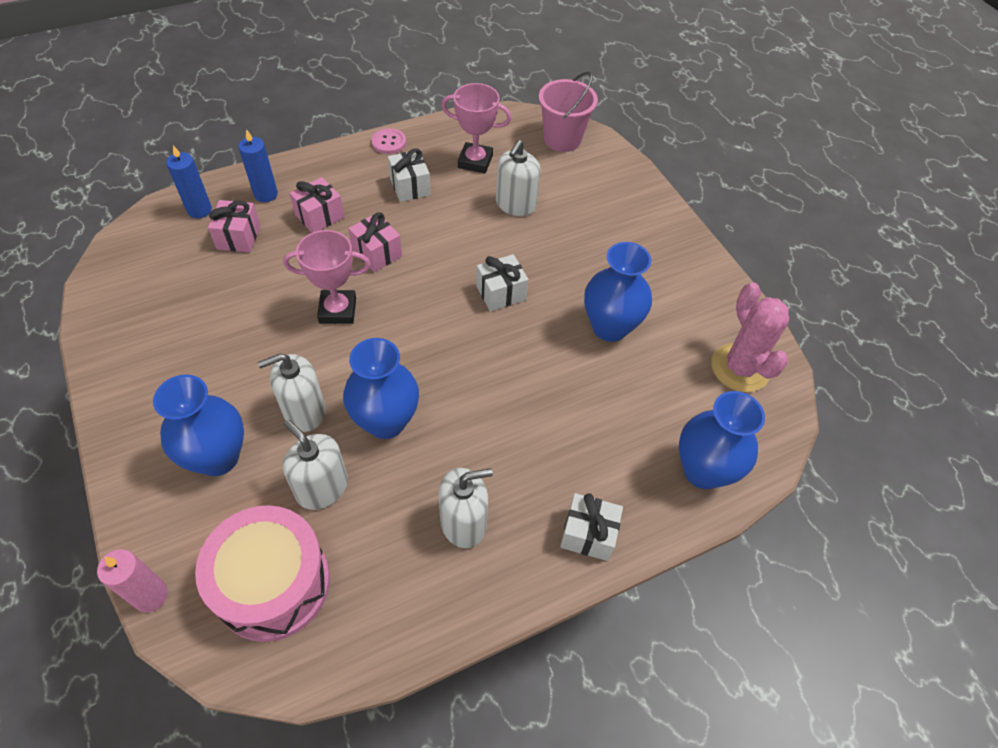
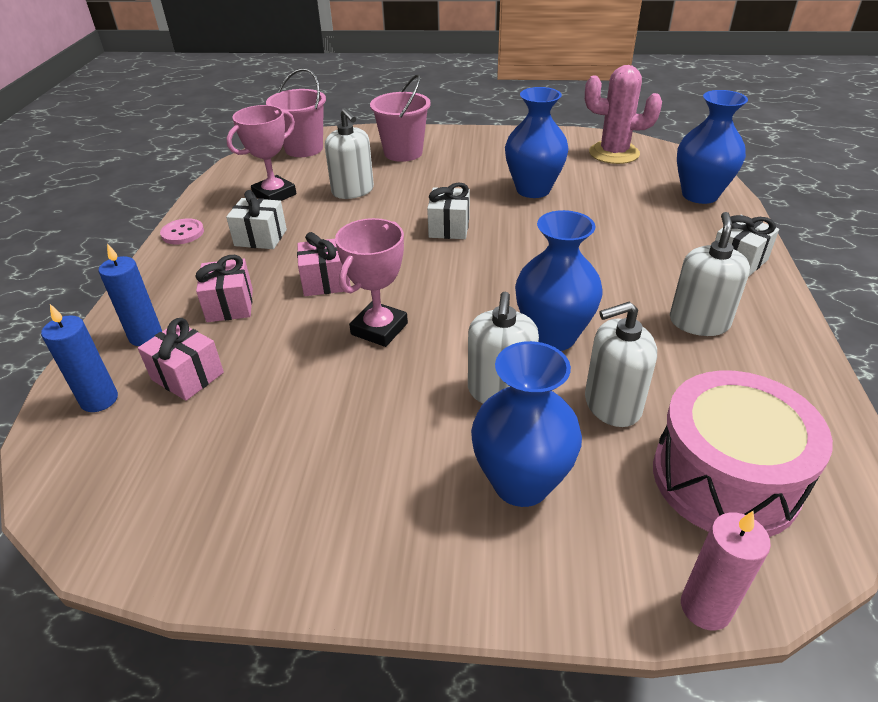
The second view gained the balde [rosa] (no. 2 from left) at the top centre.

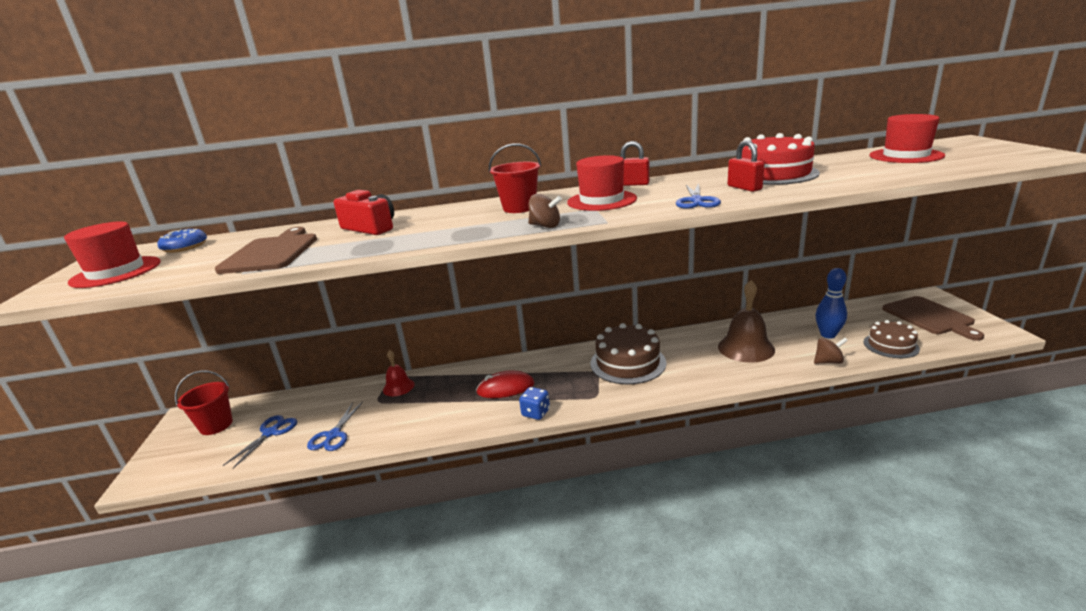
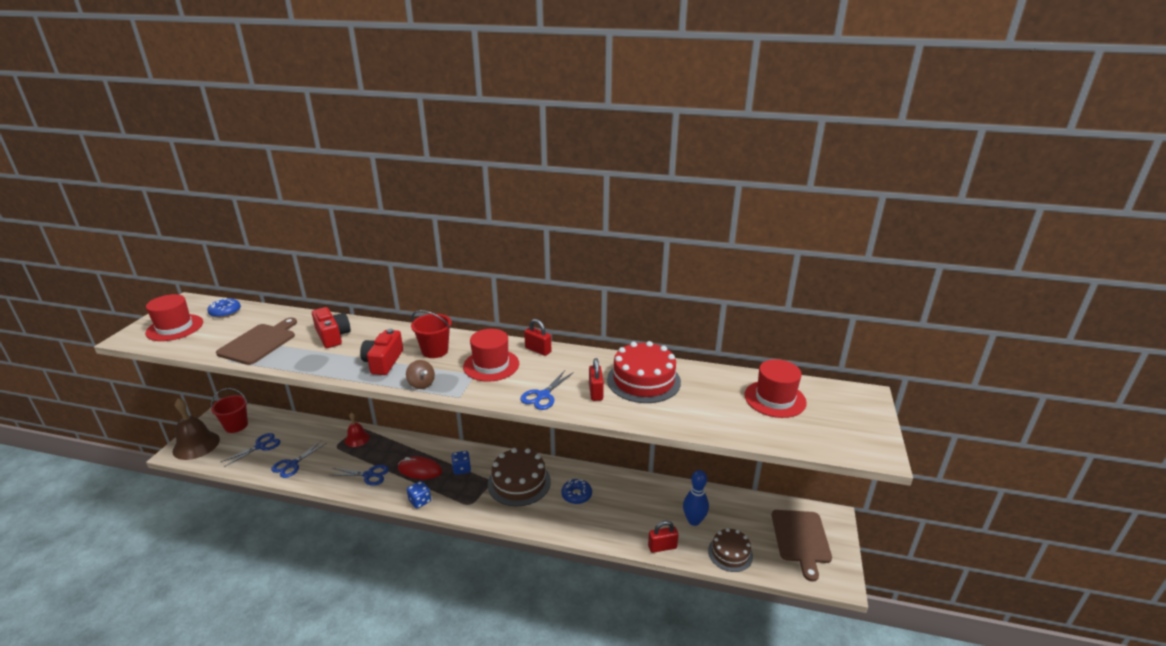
The campana [marrón] ended up elsewhere, having gone from the middle right to the middle left.
Where the peonza [marrón] (no. 2 from left) stood at the middle right, the candado [rojo] (no. 3 from left) came to stand at the bottom centre.
The second view gained the tijeras [azul] (no. 3 from left) at the bottom left.
The second view gained the cámara [rojo] (no. 2 from left) at the middle left.
The second view gained the dado [azul] (no. 2 from left) at the bottom centre.
The second view gained the rosquilla [azul] (no. 2 from left) at the bottom centre.

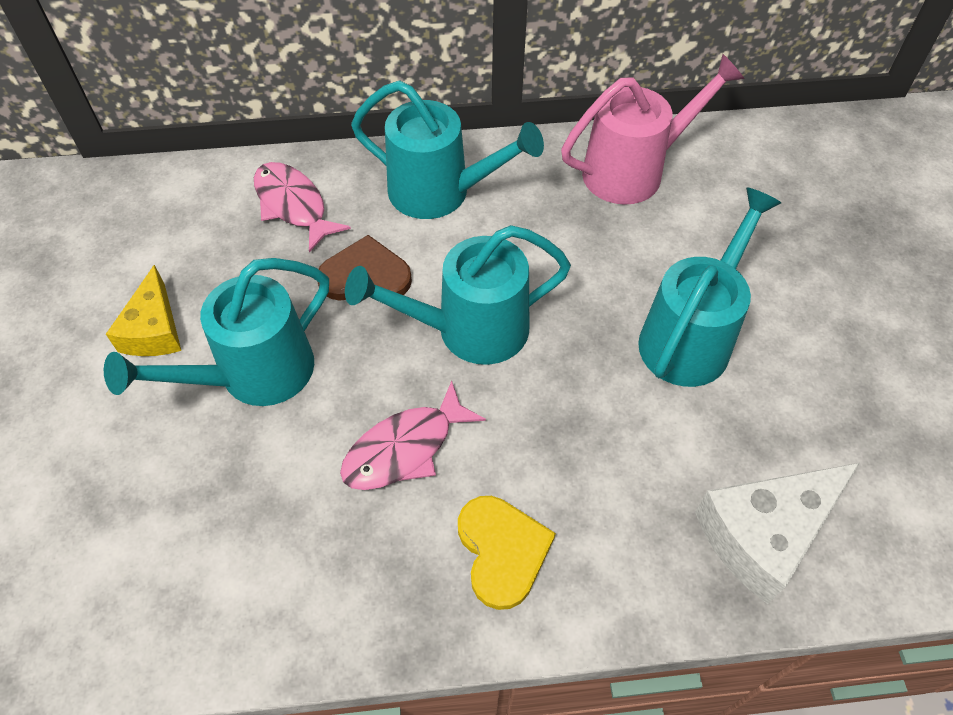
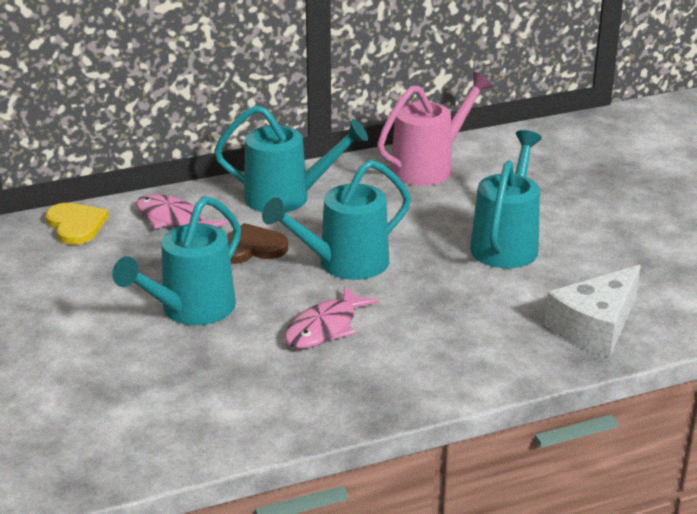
The second view lost the queso [amarillo] at the middle left.
The corazón [amarillo] ended up elsewhere, having gone from the bottom centre to the middle left.

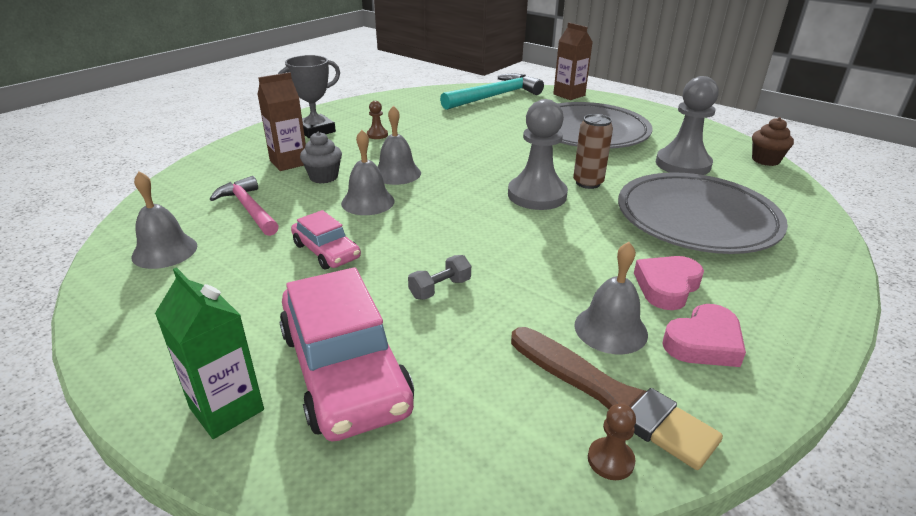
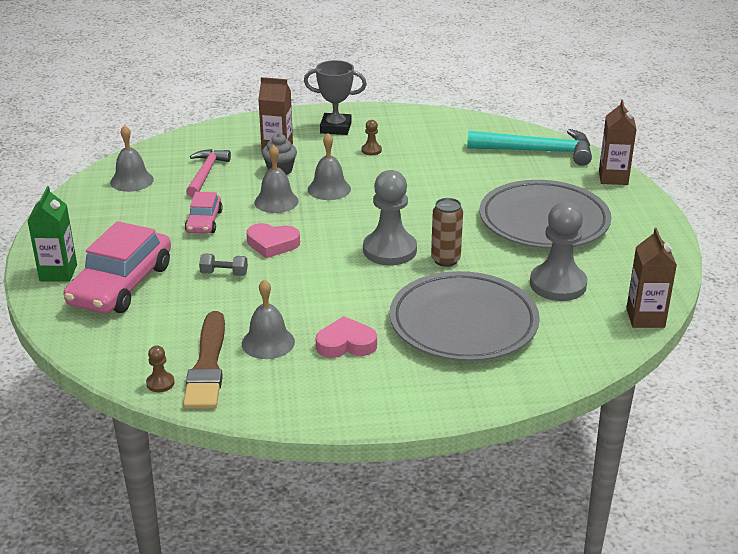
The corazón [rosa] (no. 2 from left in the first image) ended up elsewhere, having gone from the middle right to the centre.
Where the magdalena [marrón] stood at the top right, the cartón de leche [marrón] (no. 3 from left) came to stand at the middle right.

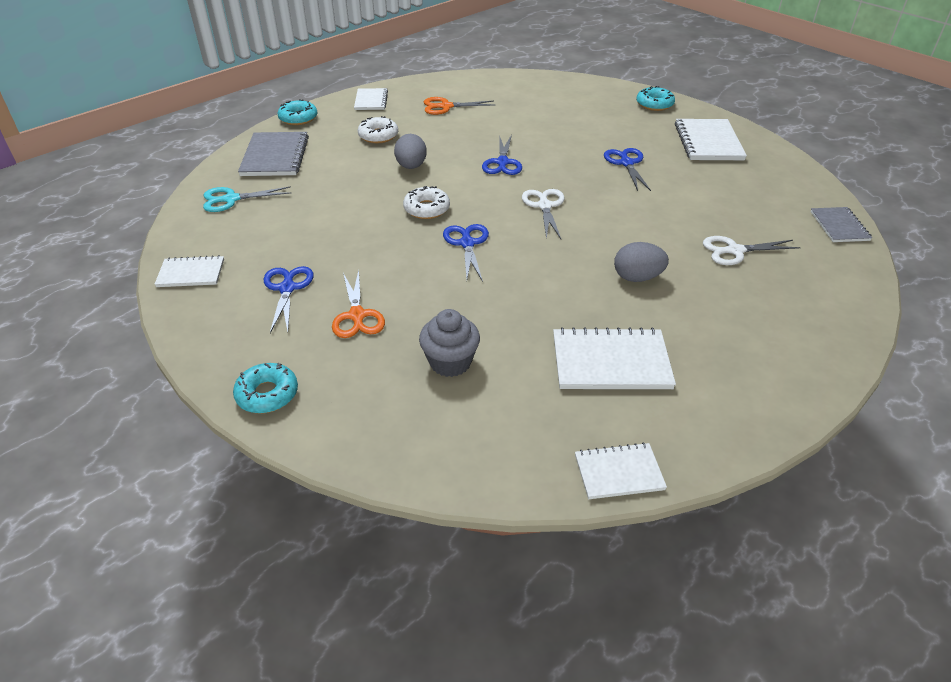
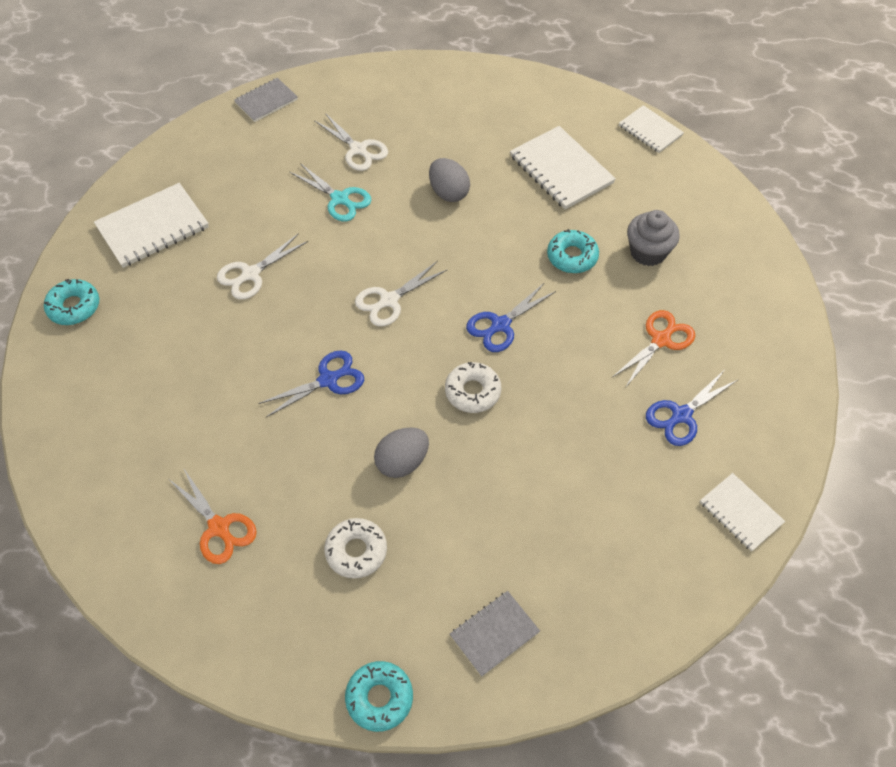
The tijeras [turquesa] ended up elsewhere, having gone from the top left to the top centre.
The rosquilla [turquesa] (no. 1 from left in the first image) ended up elsewhere, having gone from the middle left to the top centre.
The size of the cuaderno [gris] (no. 1 from left in the first image) at the top left changed by a factor of 0.61.
The second view lost the cuaderno [blanco] (no. 2 from left) at the top centre.
What was the tijeras [azul] (no. 4 from left) at the top centre turned into the tijeras [blanco] (no. 1 from left) at the middle left.

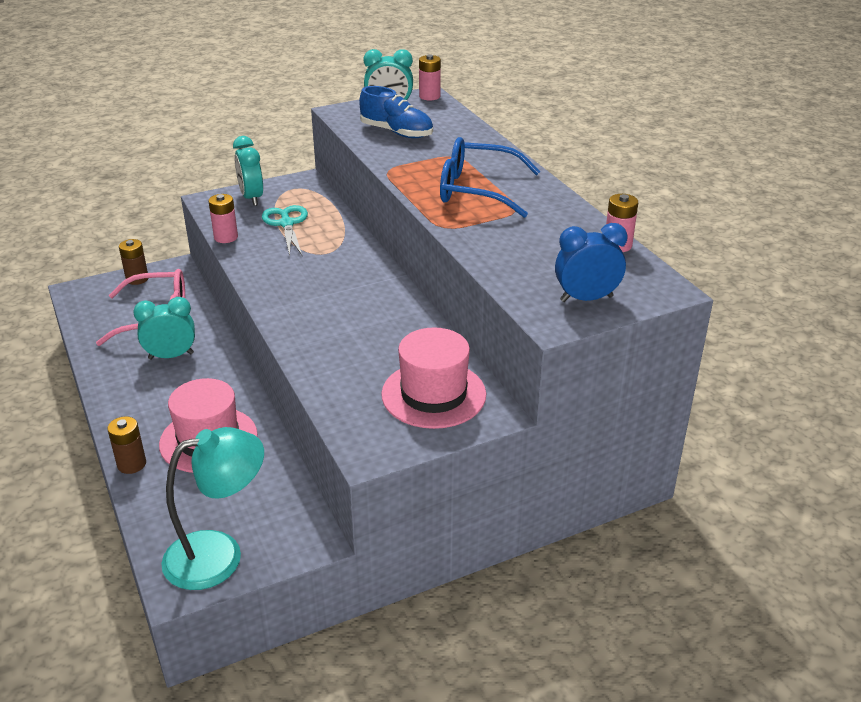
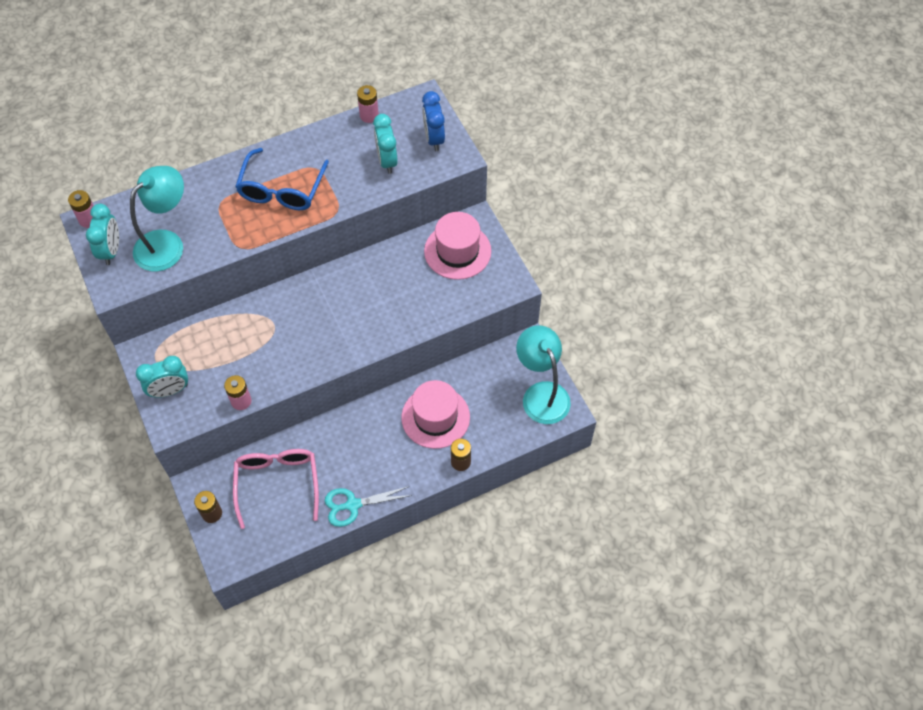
The despertador [turquesa] (no. 1 from left in the first image) ended up elsewhere, having gone from the middle left to the top centre.
The tijeras [turquesa] ended up elsewhere, having gone from the top left to the bottom centre.
Where the zapato [azul] stood at the top centre, the lámpara [turquesa] (no. 1 from left) came to stand at the top left.

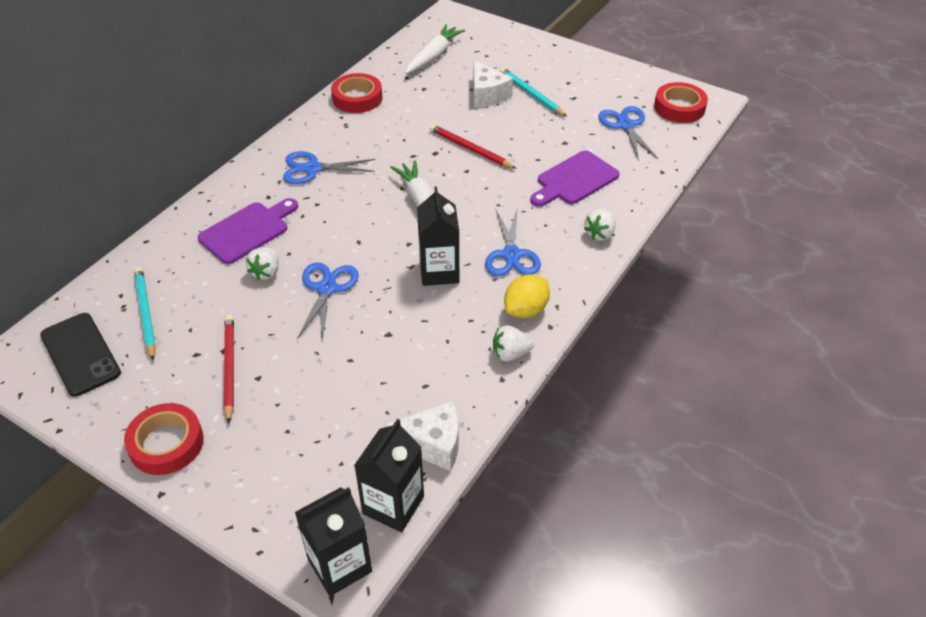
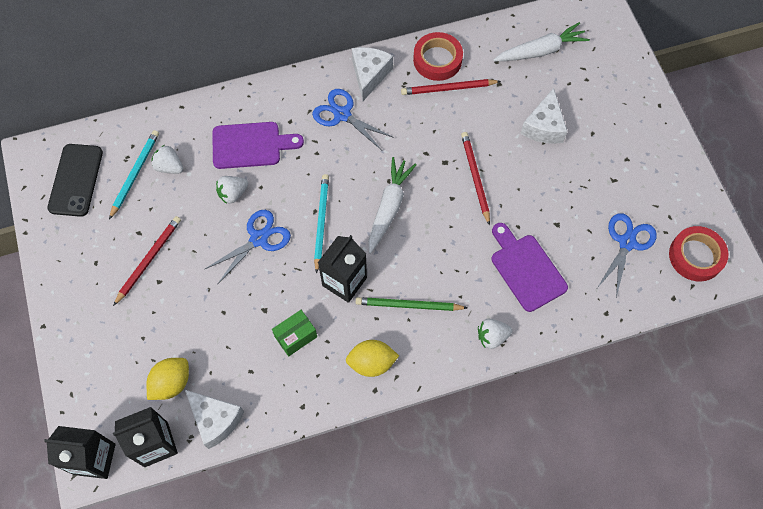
The second view lost the cinta adhesiva [rojo] (no. 1 from left) at the bottom left.
Where the tijeras [azul] (no. 3 from left) stood at the centre, the lápiz [verde] came to stand at the centre.
The fresa [blanco] (no. 2 from left in the first image) ended up elsewhere, having gone from the centre to the top left.
The lápiz [turquesa] (no. 2 from left) ended up elsewhere, having gone from the top centre to the centre.
The tabla de cortar [morado] (no. 2 from left) at the top centre ended up facing another way, 60 degrees clockwise from before.
The second view gained the limón [amarillo] (no. 1 from left) at the bottom left.
The second view gained the caja [verde] at the centre.
The second view gained the queso [blanco] (no. 2 from left) at the top centre.
The second view gained the lápiz [rojo] (no. 2 from left) at the top centre.

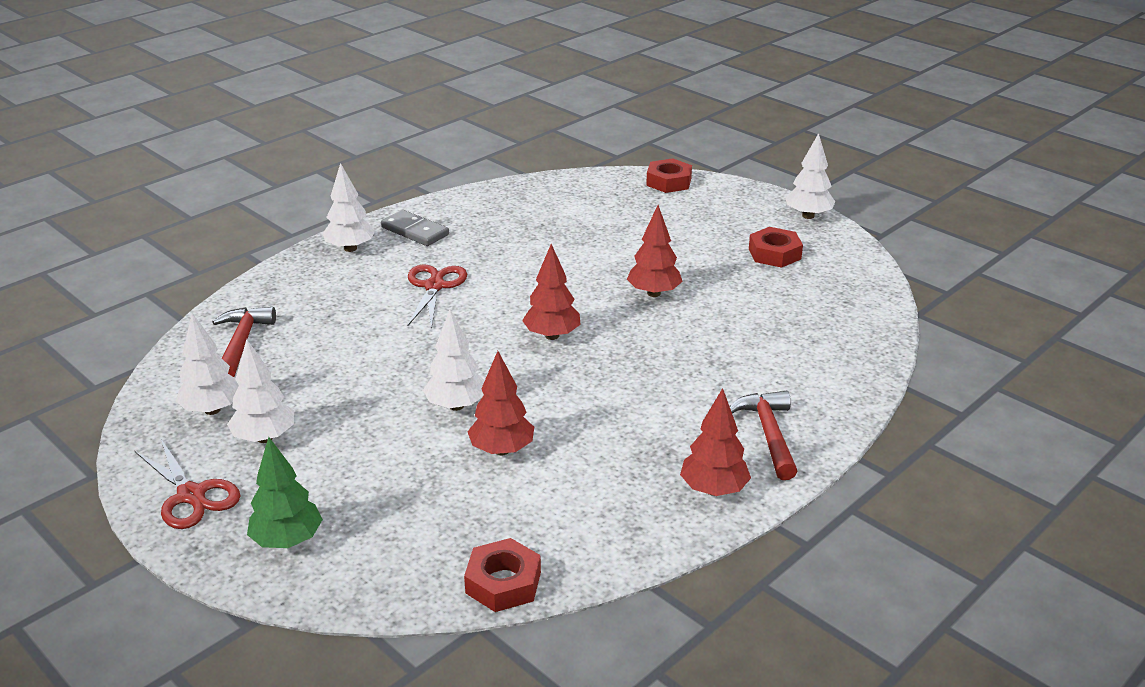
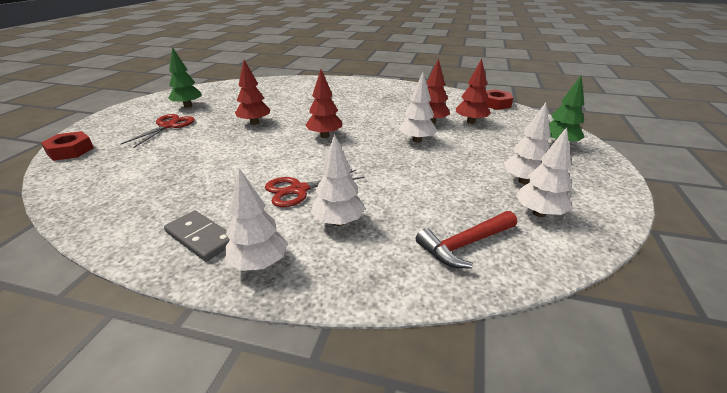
The tijeras [rojo] (no. 1 from left) ended up elsewhere, having gone from the bottom left to the middle left.
The ficha de dominó [gris] at the top centre ended up facing another way, 60 degrees counterclockwise from before.
The árbol [rojo] (no. 4 from left) ended up elsewhere, having gone from the centre to the top centre.
The second view lost the martillo [rojo] (no. 2 from left) at the middle right.
Where the tuerca [rojo] (no. 3 from left) stood at the middle right, the árbol [verde] (no. 1 from left) came to stand at the top left.
The árbol [blanco] (no. 5 from left in the first image) ended up elsewhere, having gone from the top right to the centre.

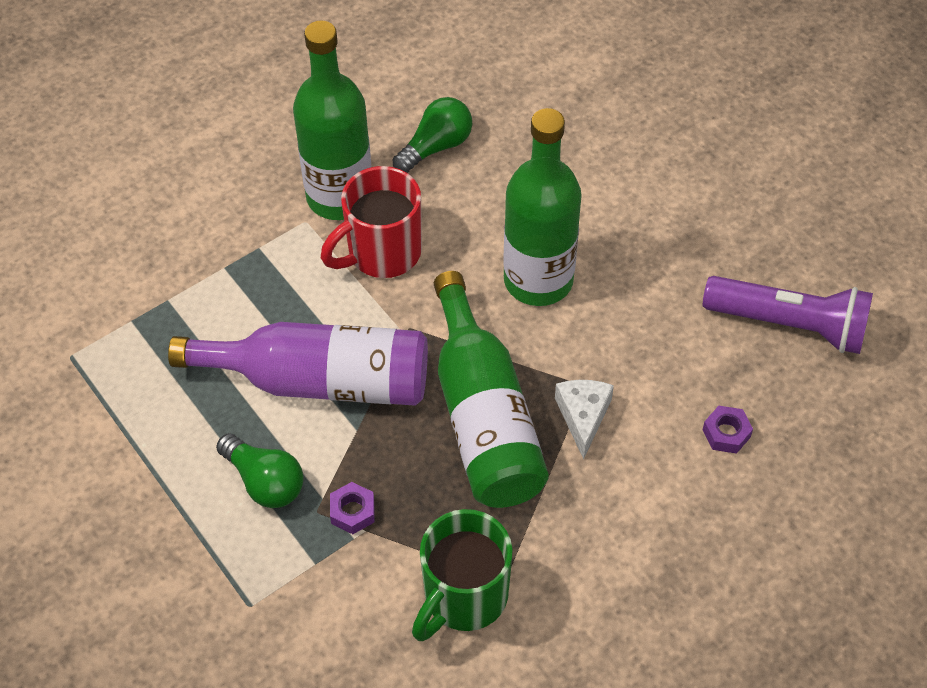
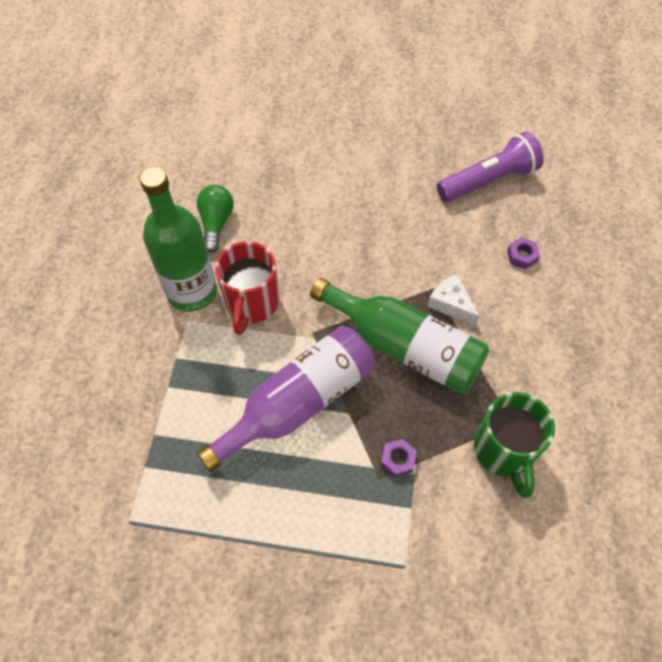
The second view lost the bombilla [verde] (no. 1 from left) at the bottom left.
The second view lost the botella [verde] (no. 3 from left) at the top centre.

